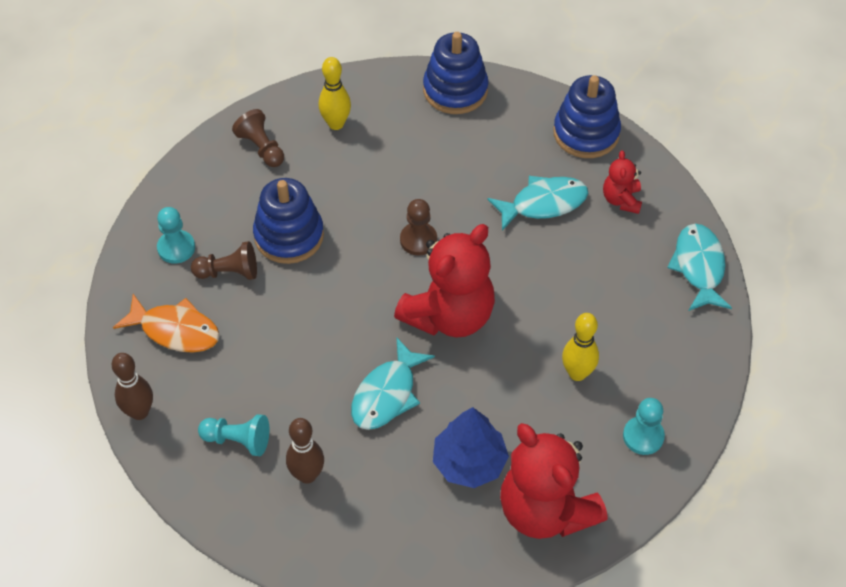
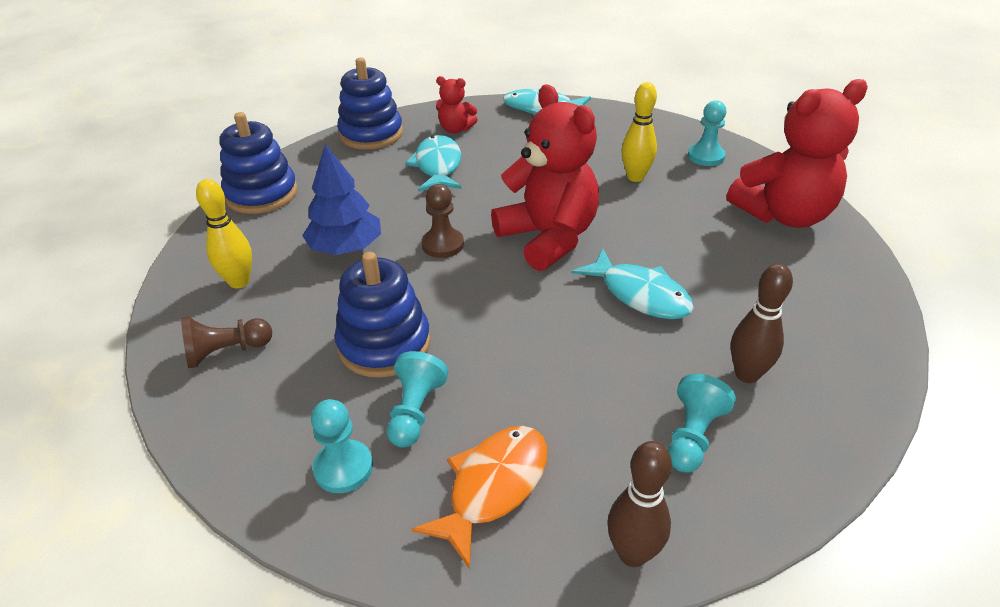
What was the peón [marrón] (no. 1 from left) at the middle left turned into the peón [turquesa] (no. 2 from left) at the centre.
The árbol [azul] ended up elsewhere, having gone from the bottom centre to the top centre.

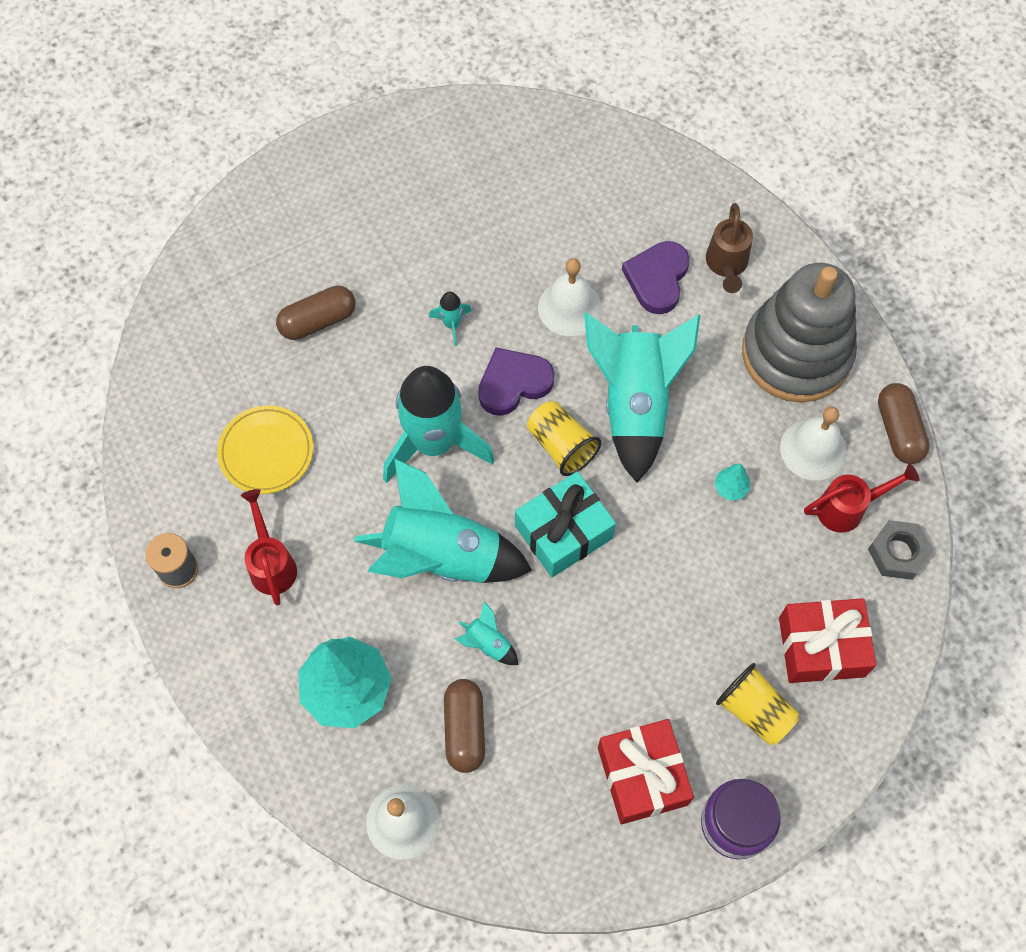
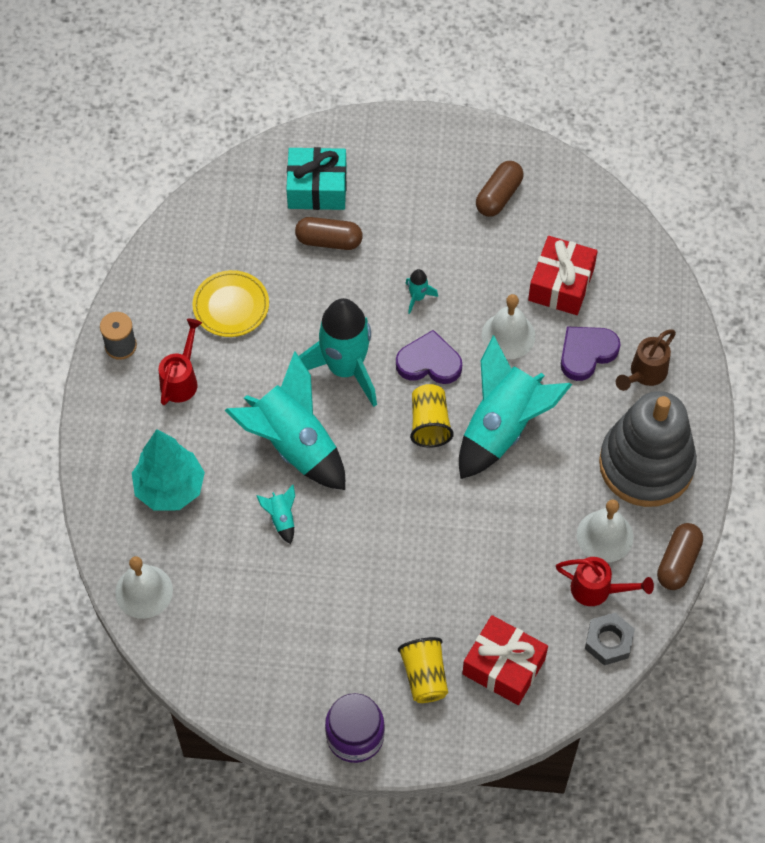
The cápsula [marrón] (no. 2 from left) ended up elsewhere, having gone from the bottom centre to the top centre.
The regalo [turquesa] ended up elsewhere, having gone from the centre to the top centre.
The regalo [rojo] (no. 1 from left in the first image) ended up elsewhere, having gone from the bottom centre to the top right.
The second view lost the árbol [turquesa] (no. 2 from left) at the middle right.

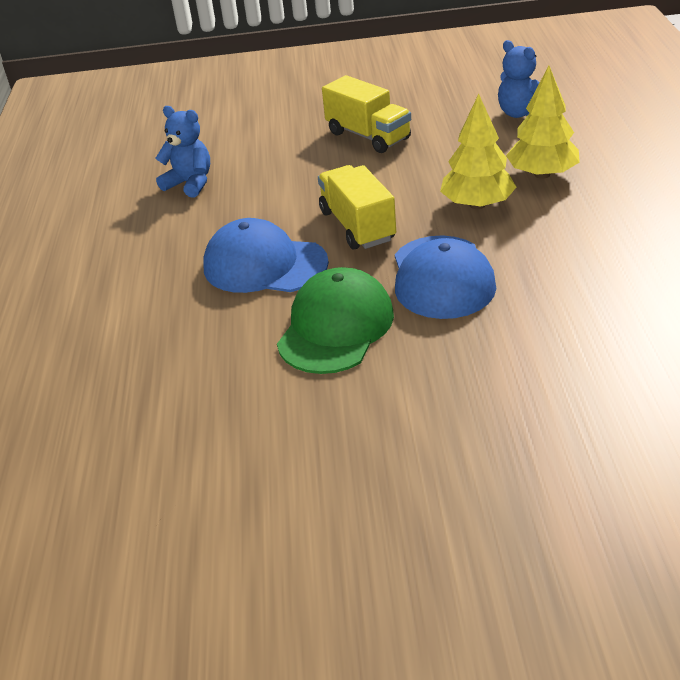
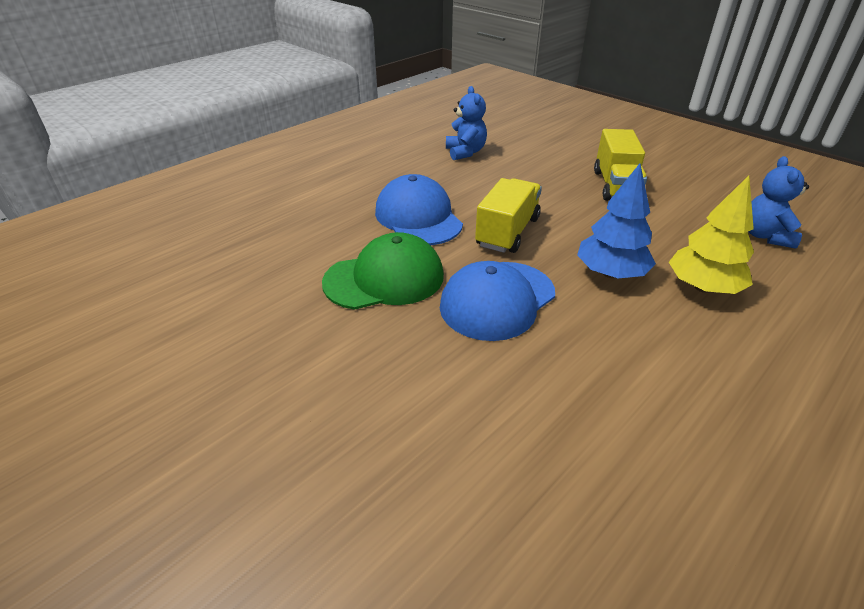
What was the árbol [amarillo] (no. 1 from left) at the top right turned into the árbol [azul] at the middle right.

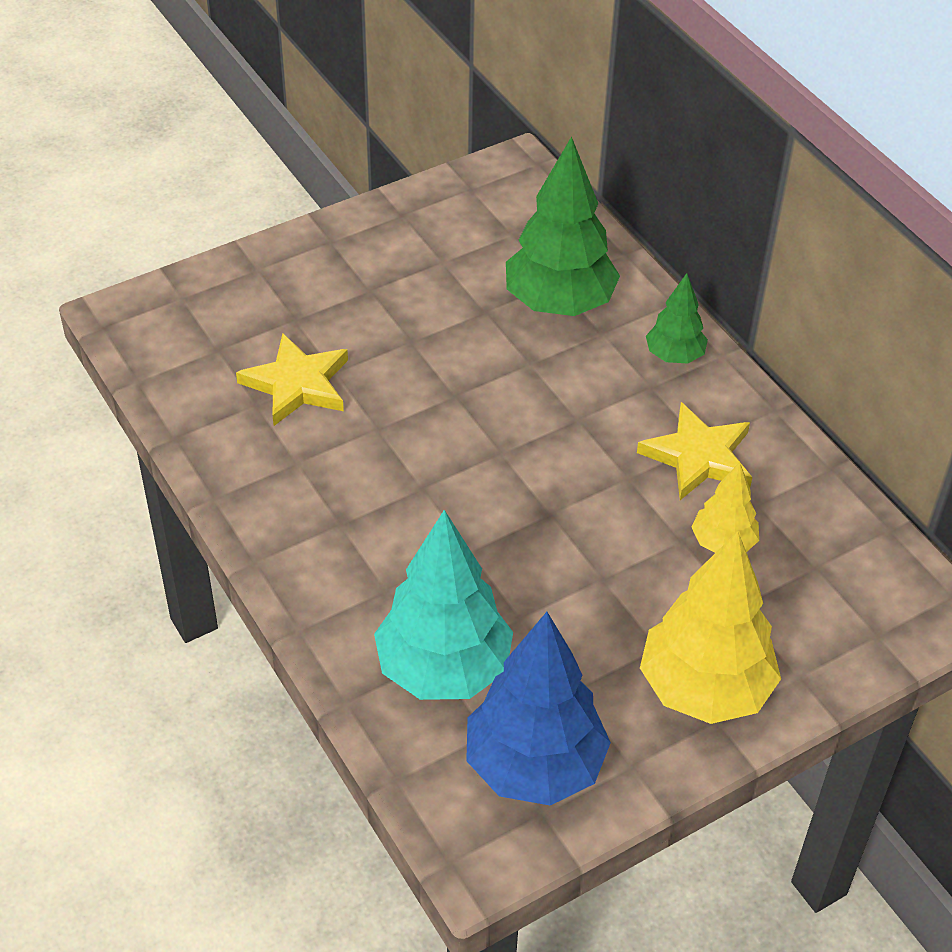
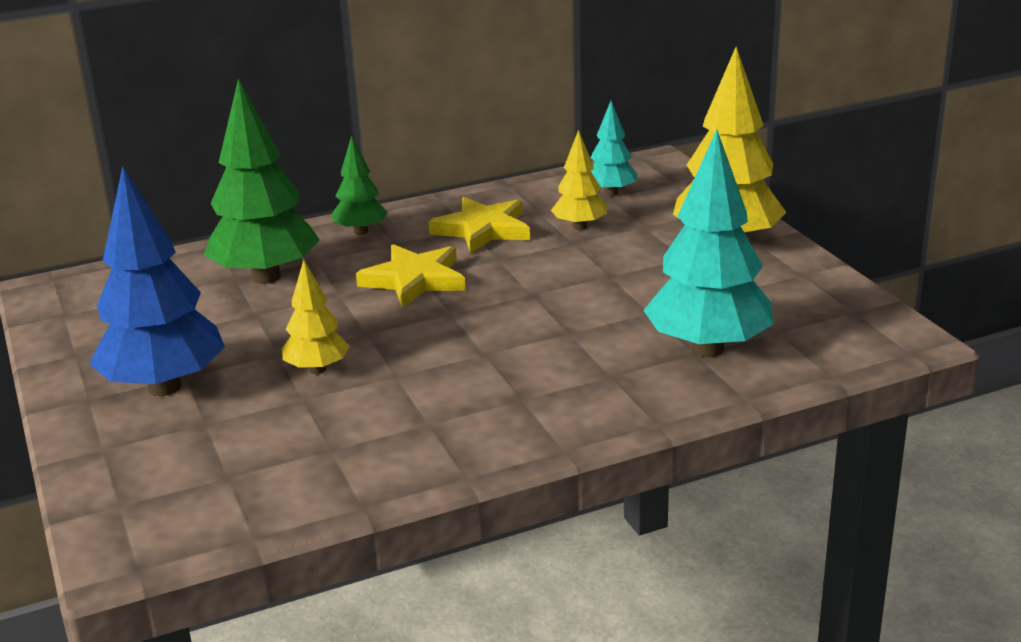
The estrella [amarillo] (no. 1 from left) ended up elsewhere, having gone from the middle left to the centre.
The árbol [azul] ended up elsewhere, having gone from the bottom centre to the middle left.
The second view gained the árbol [amarillo] (no. 1 from left) at the middle left.
The second view gained the árbol [turquesa] (no. 1 from left) at the top centre.

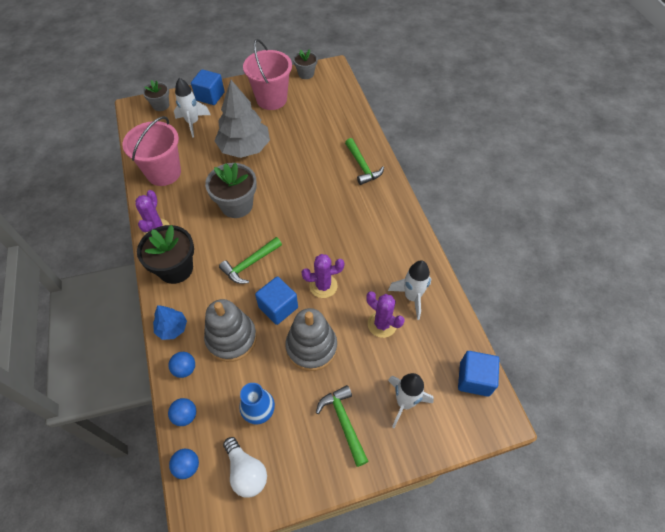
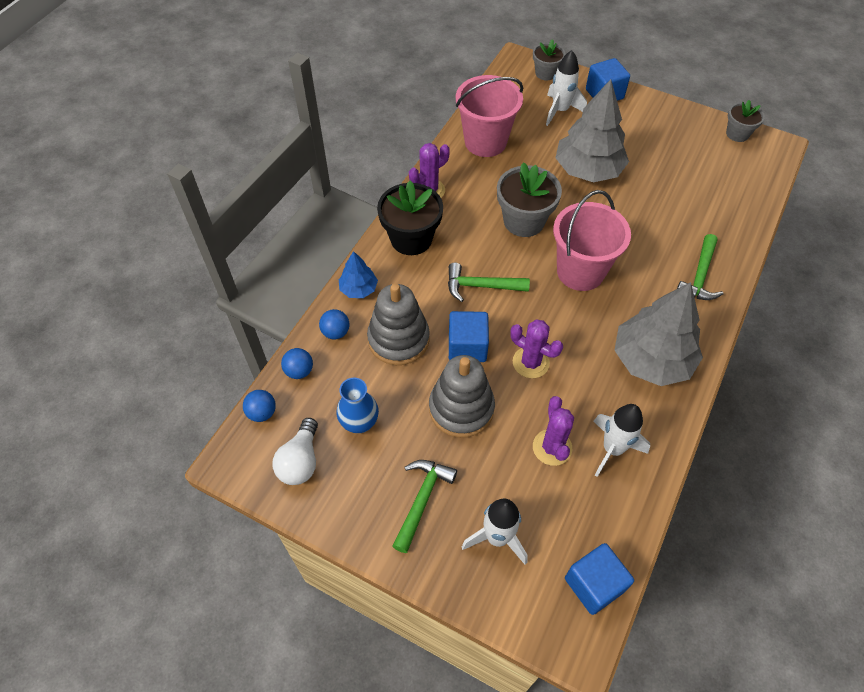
The balde [rosa] (no. 2 from left) ended up elsewhere, having gone from the top centre to the middle right.
The second view gained the árbol [gris] (no. 2 from left) at the middle right.

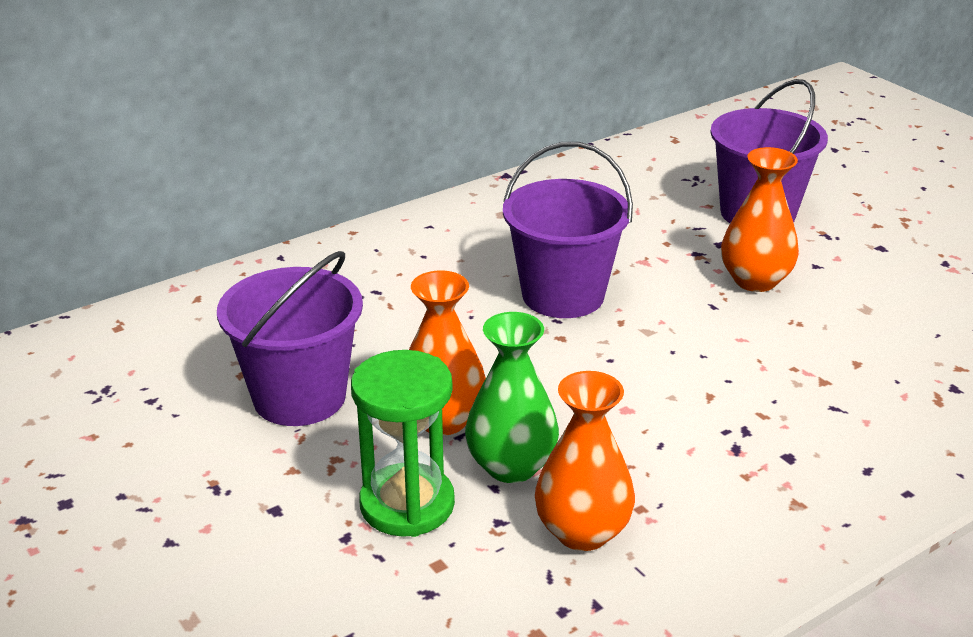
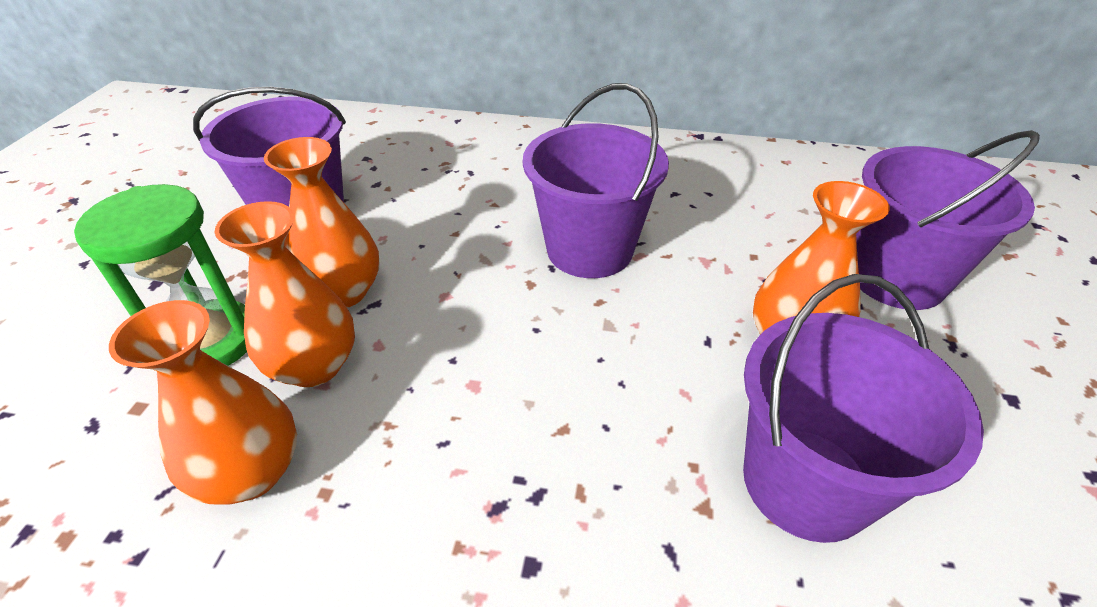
What was the florero [verde] at the centre turned into the florero [naranja] (no. 2 from left) at the middle left.
The second view gained the balde [morado] (no. 3 from left) at the bottom right.

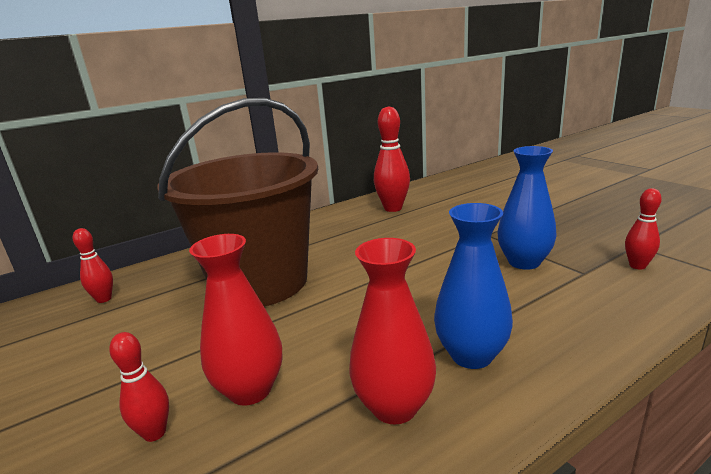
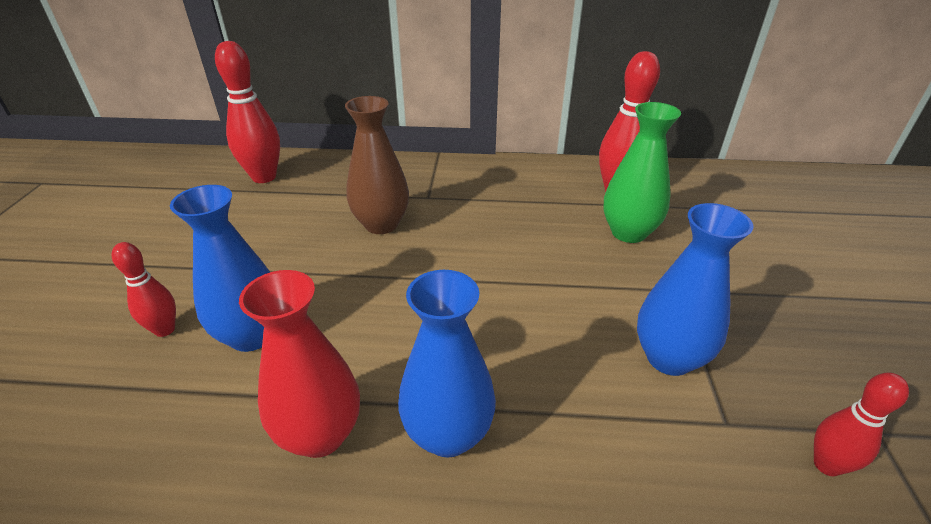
The size of the bolo [rojo] (no. 1 from left in the first image) at the middle left changed by a factor of 1.76.
Where the balde [marrón] stood at the centre, the florero [marrón] came to stand at the top centre.
What was the florero [rojo] (no. 1 from left) at the bottom left turned into the florero [azul] (no. 1 from left) at the middle left.
The second view gained the florero [verde] at the top right.

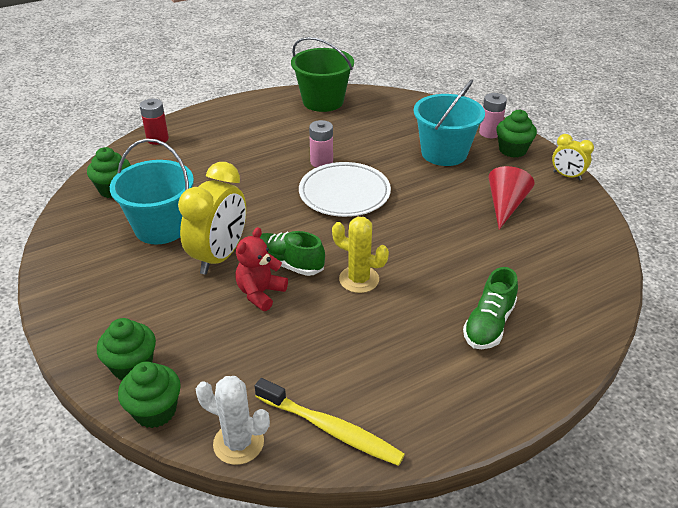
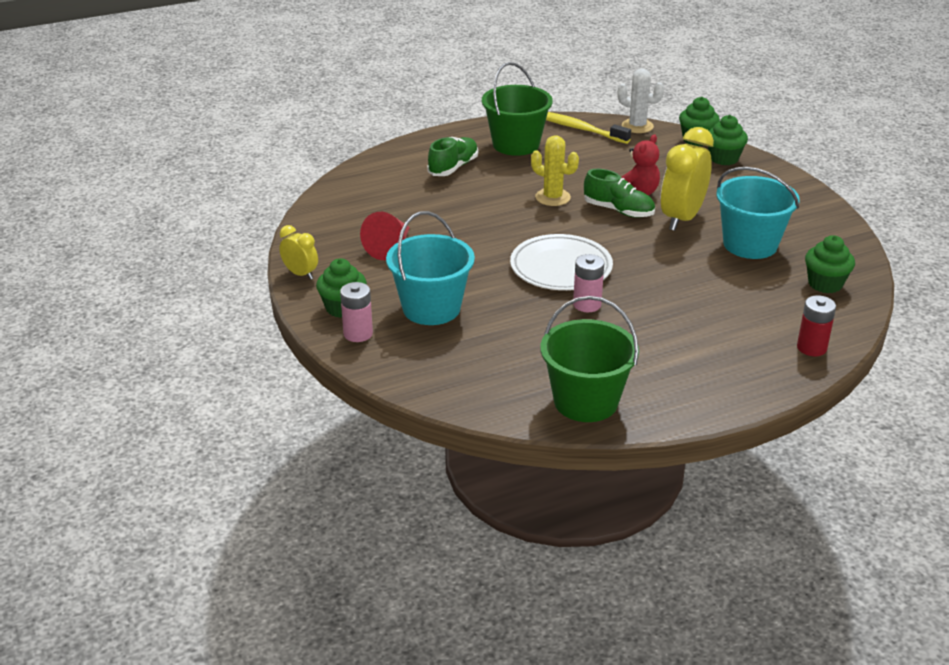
The second view gained the balde [verde] (no. 1 from left) at the top centre.

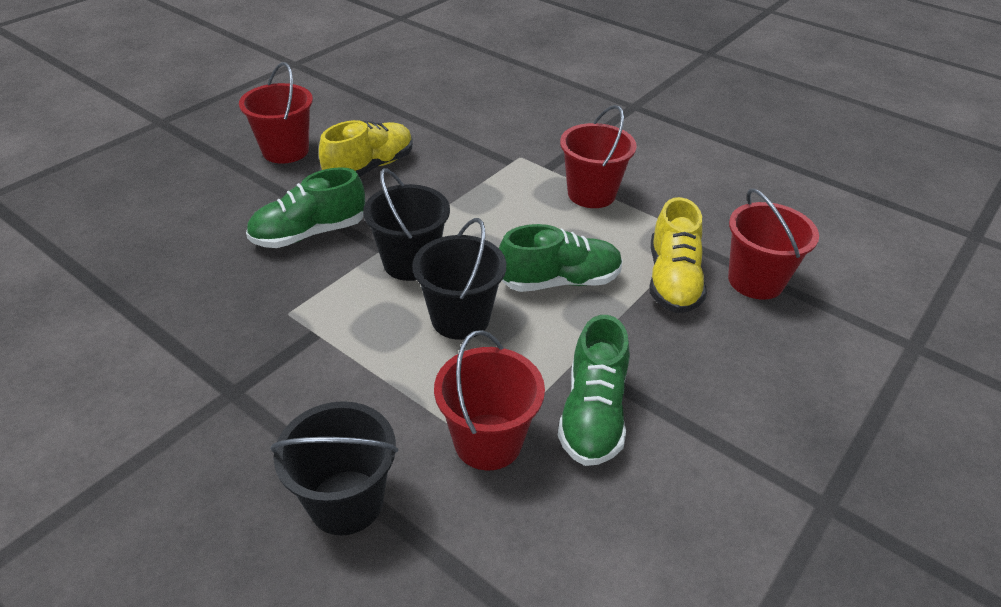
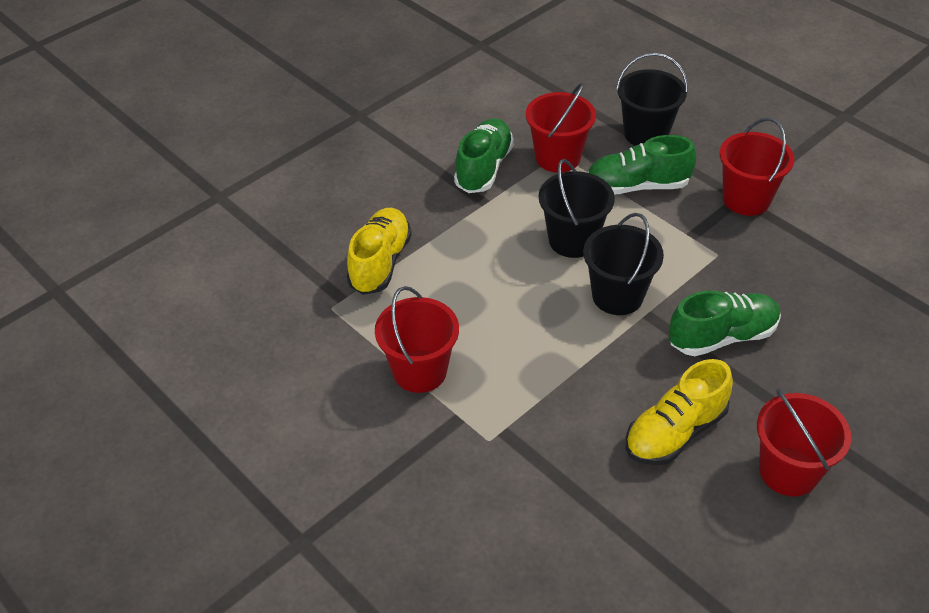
The zapato [verde] (no. 2 from left) ended up elsewhere, having gone from the centre to the top right.
The balde [rojo] (no. 4 from left in the first image) ended up elsewhere, having gone from the middle right to the top right.

